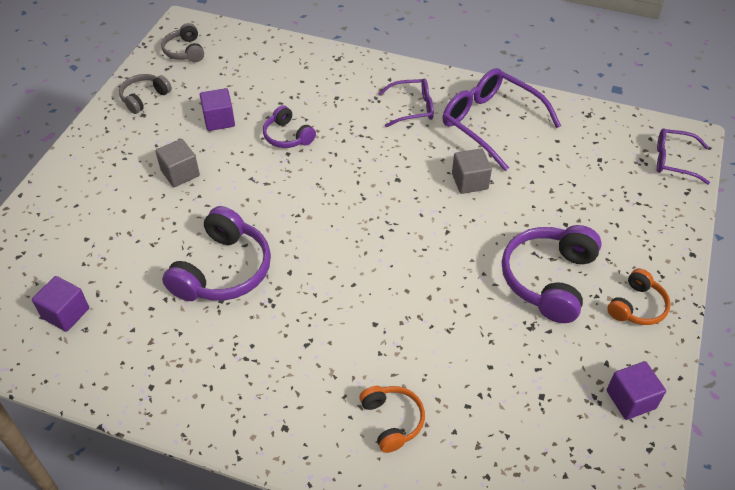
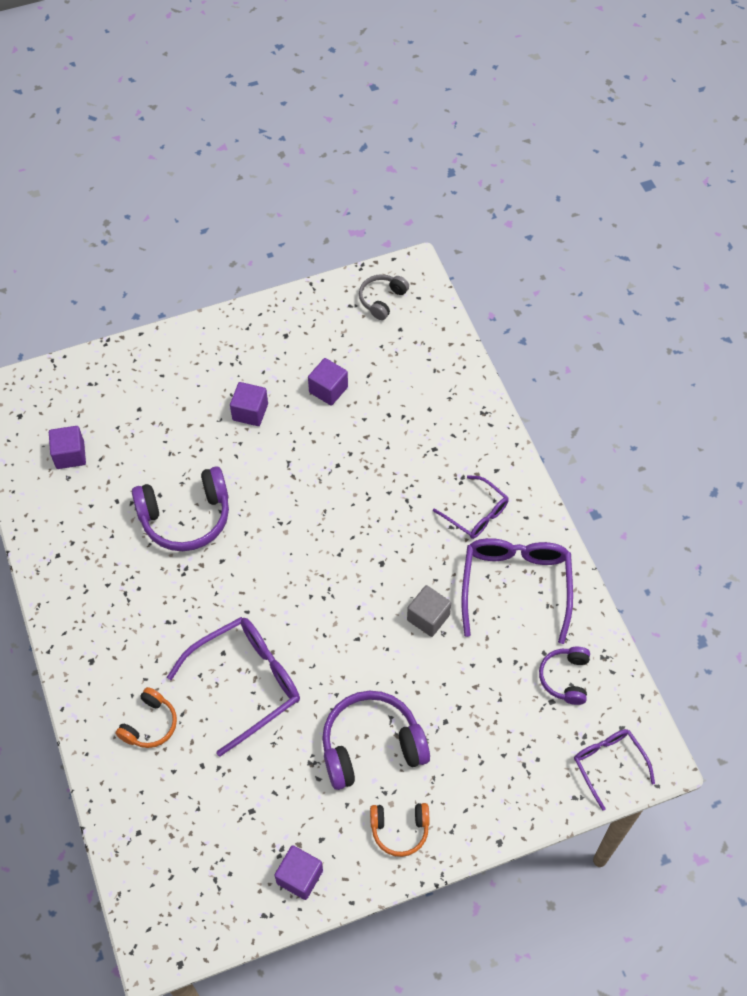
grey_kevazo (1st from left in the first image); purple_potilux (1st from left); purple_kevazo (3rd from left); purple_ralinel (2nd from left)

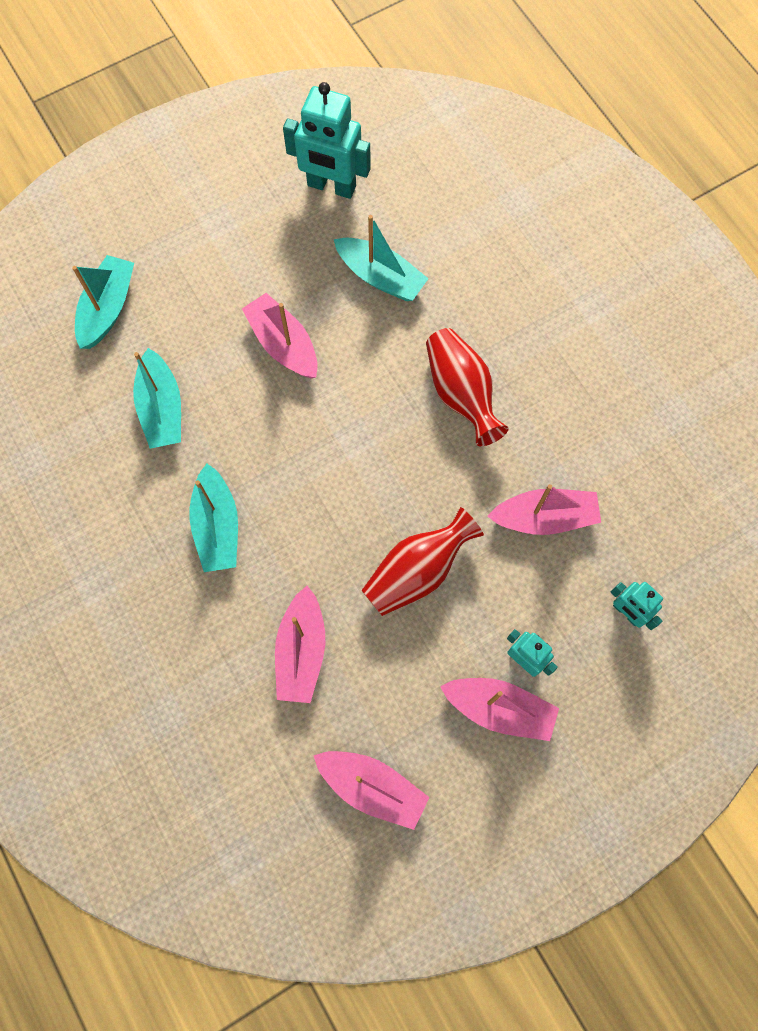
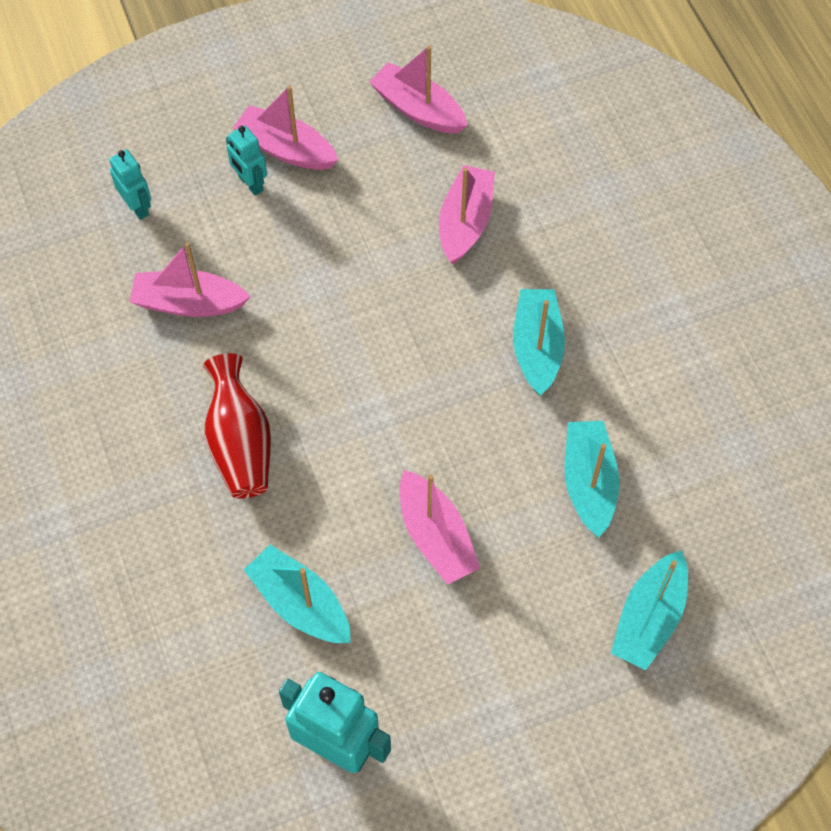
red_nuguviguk (1st from left in the first image)

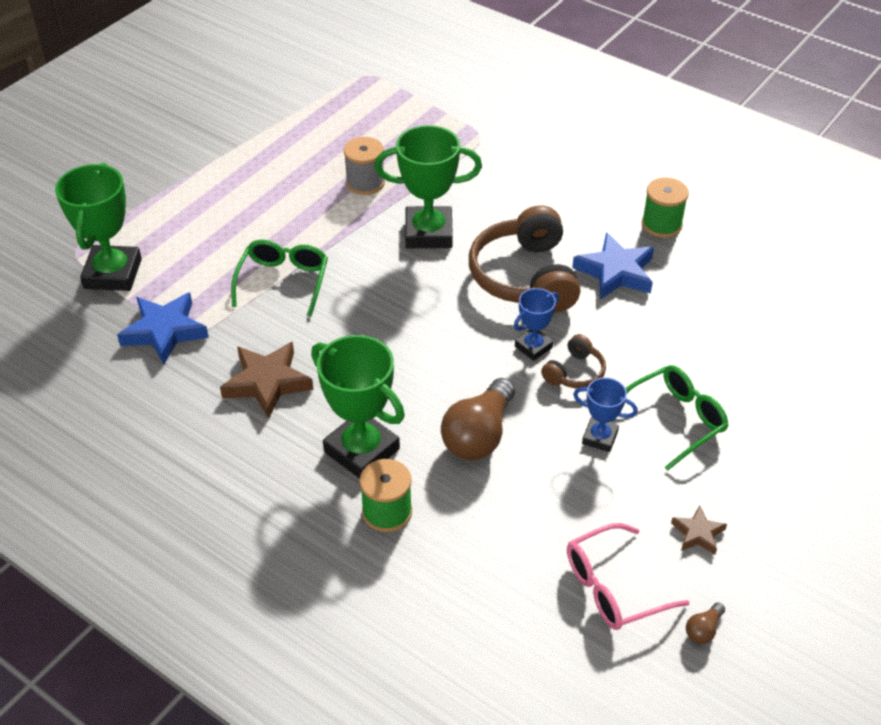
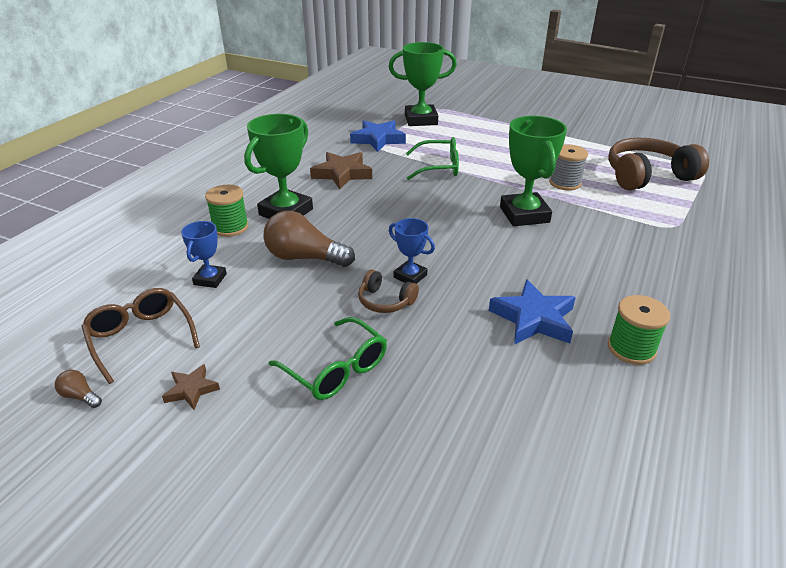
brown_kevazo (2nd from left); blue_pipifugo (1st from left); brown_potilux

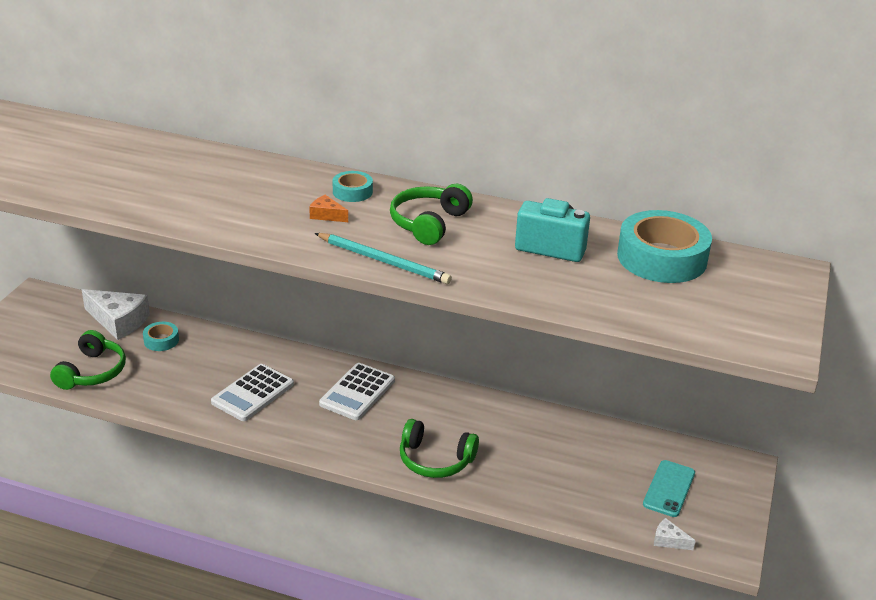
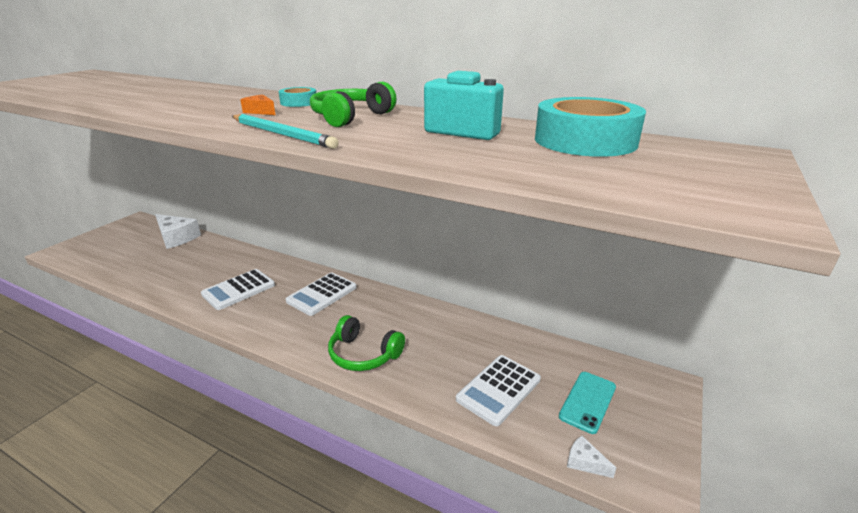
green_kevazo (1st from left in the first image); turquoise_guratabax (1st from left in the first image); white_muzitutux (3rd from left)

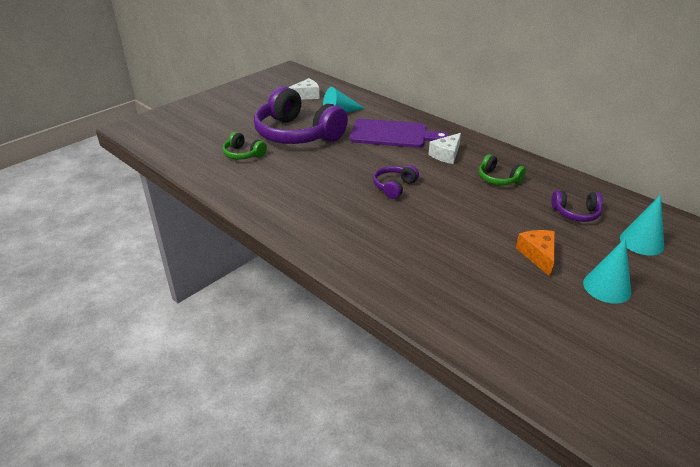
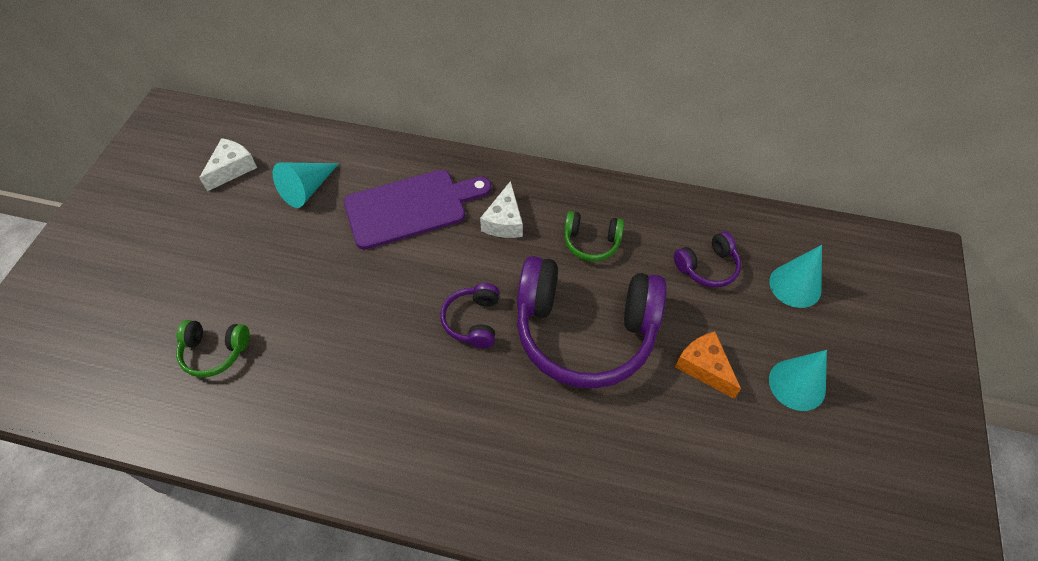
purple_kevazo (2nd from left)

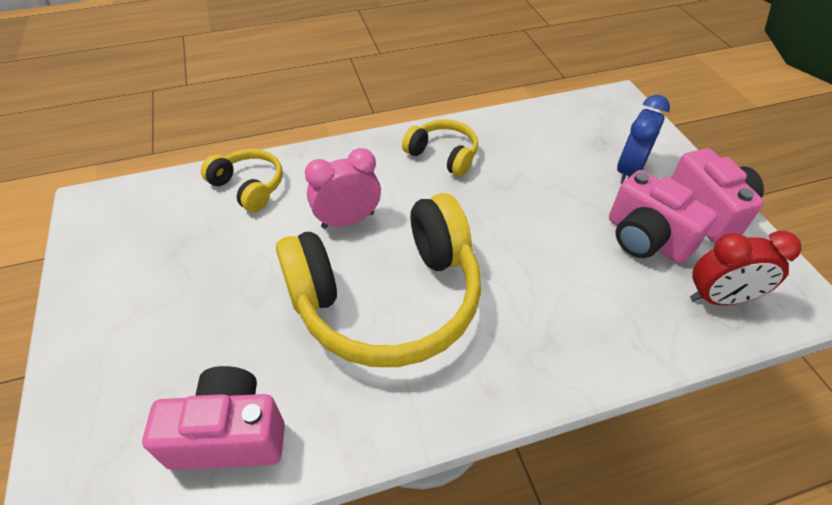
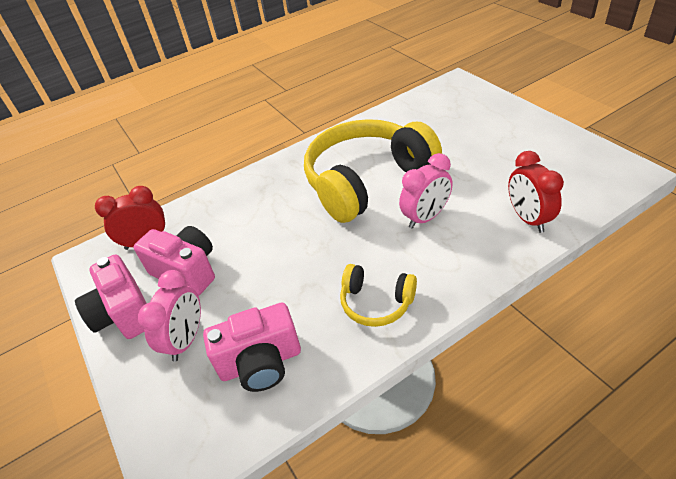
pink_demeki (3rd from left); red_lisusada (2nd from left); pink_lisusada (1st from left)

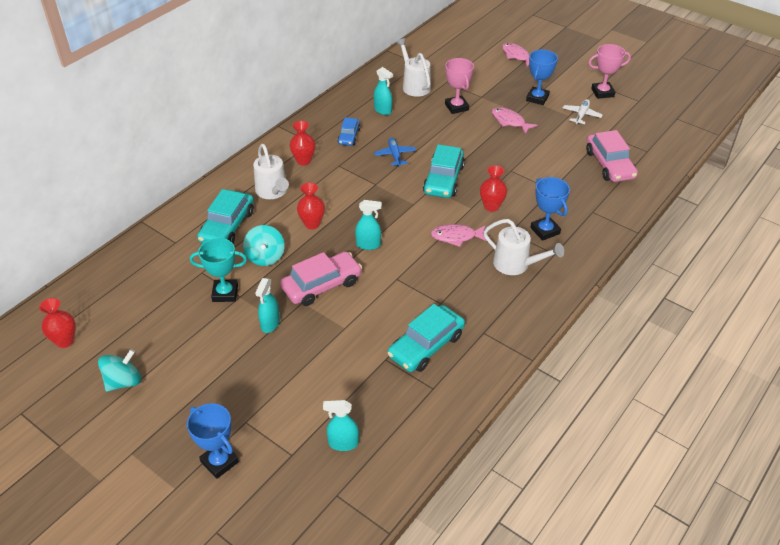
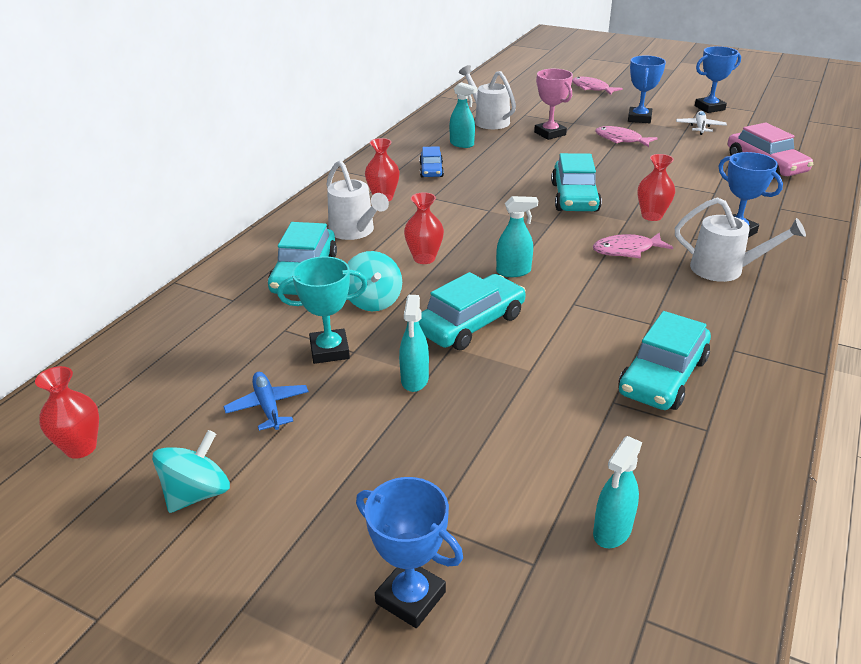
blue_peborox; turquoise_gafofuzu (2nd from left); blue_pipifugo (3rd from left); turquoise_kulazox (4th from left)

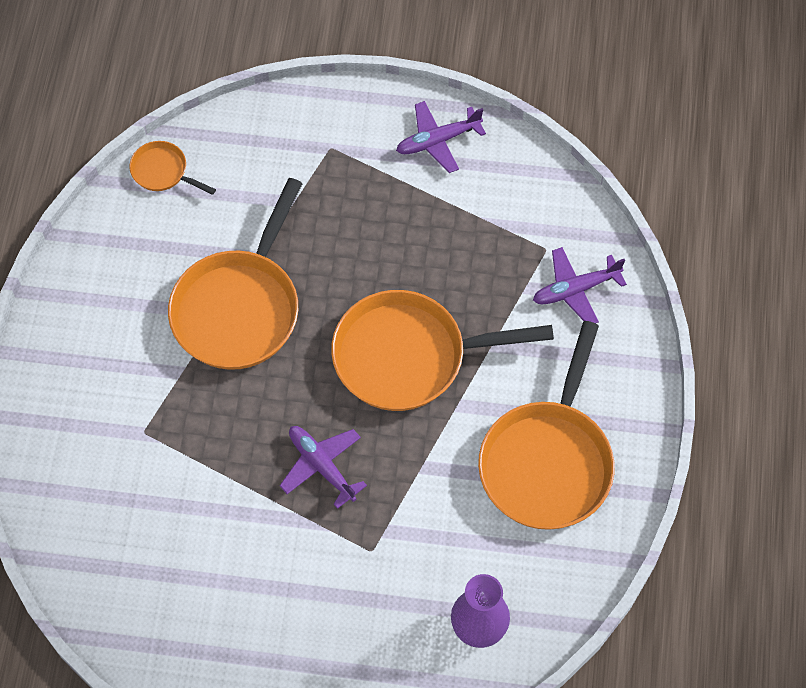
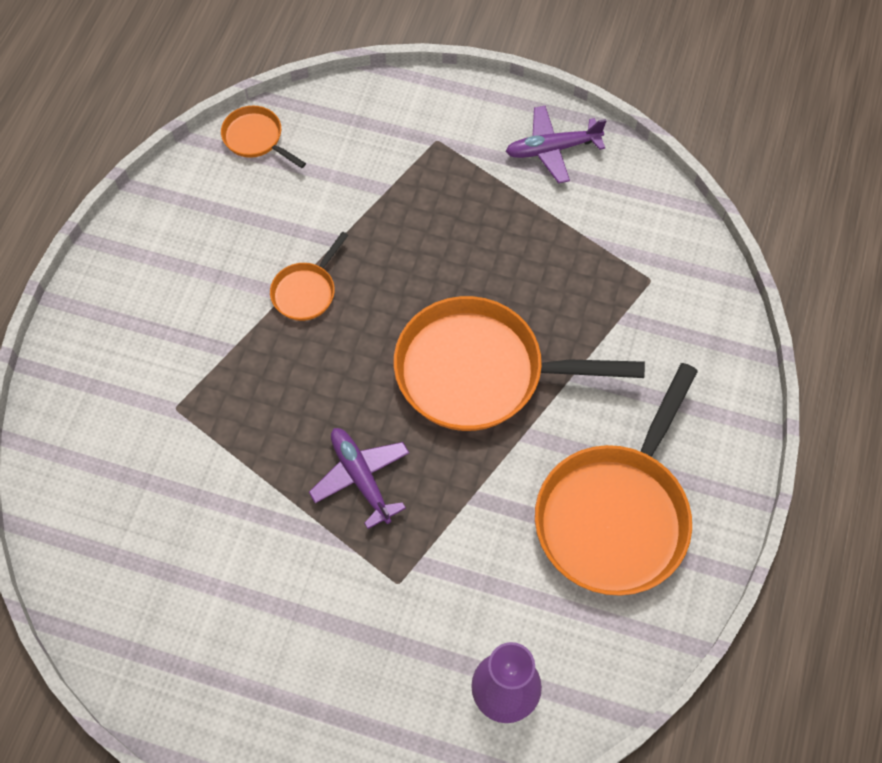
purple_peborox (3rd from left in the first image); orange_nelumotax (2nd from left)

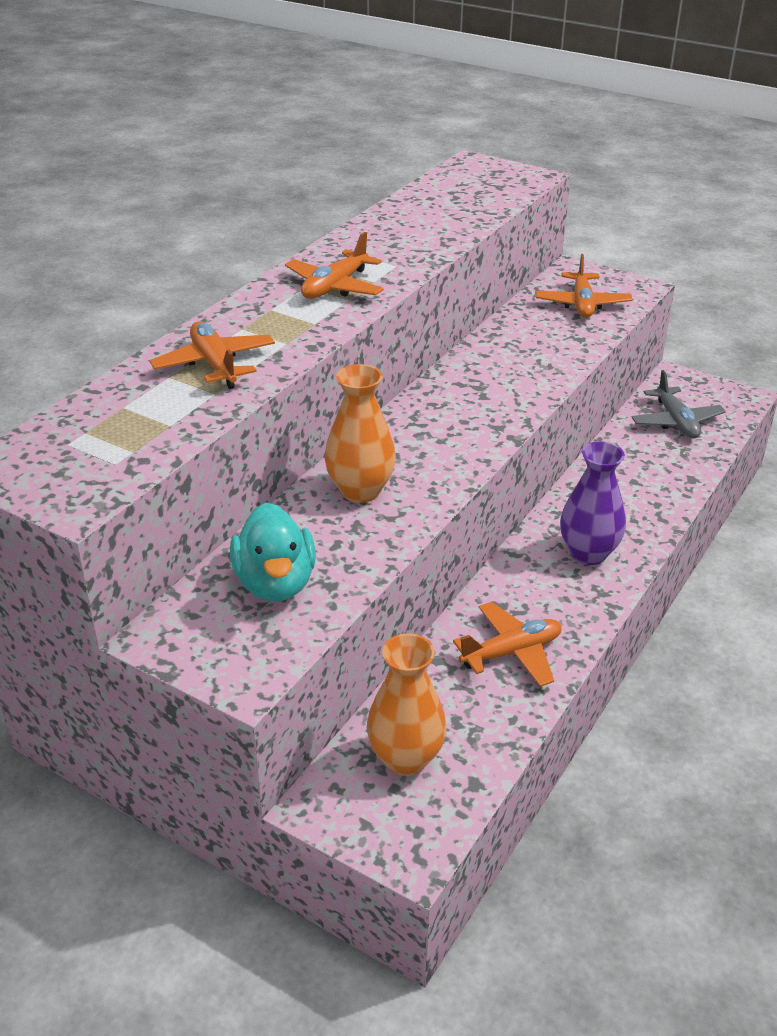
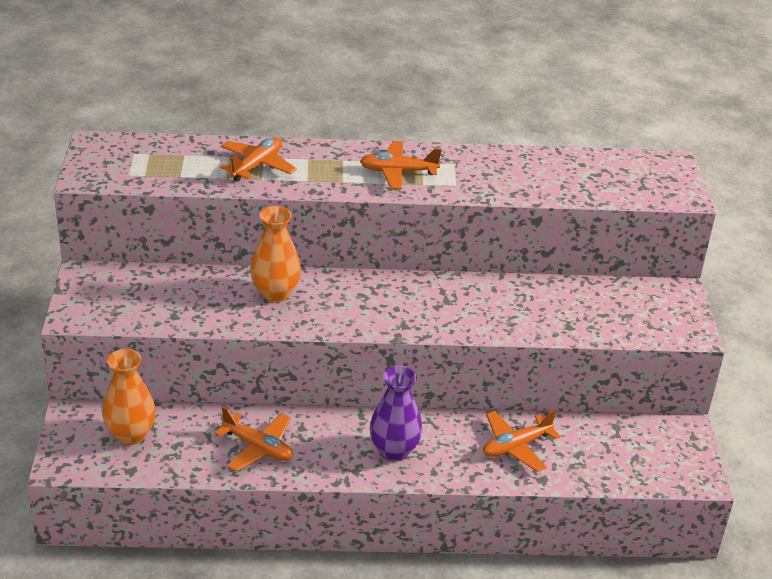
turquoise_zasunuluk; grey_peborox; orange_peborox (4th from left)

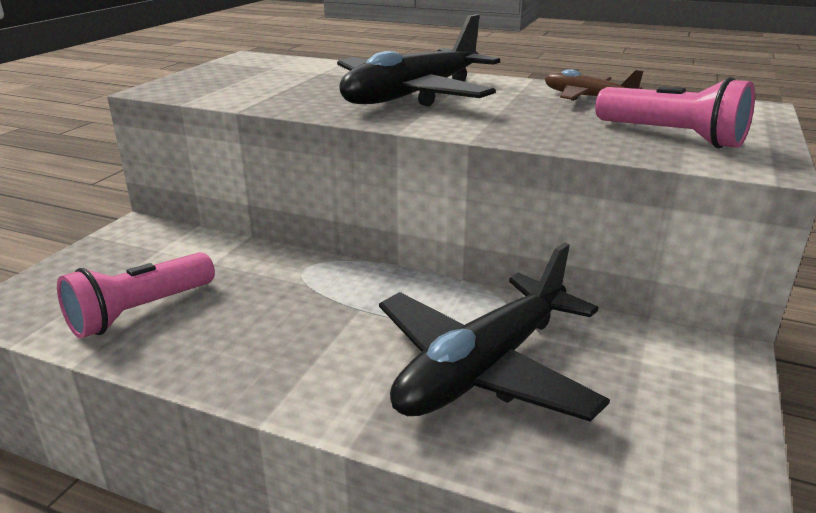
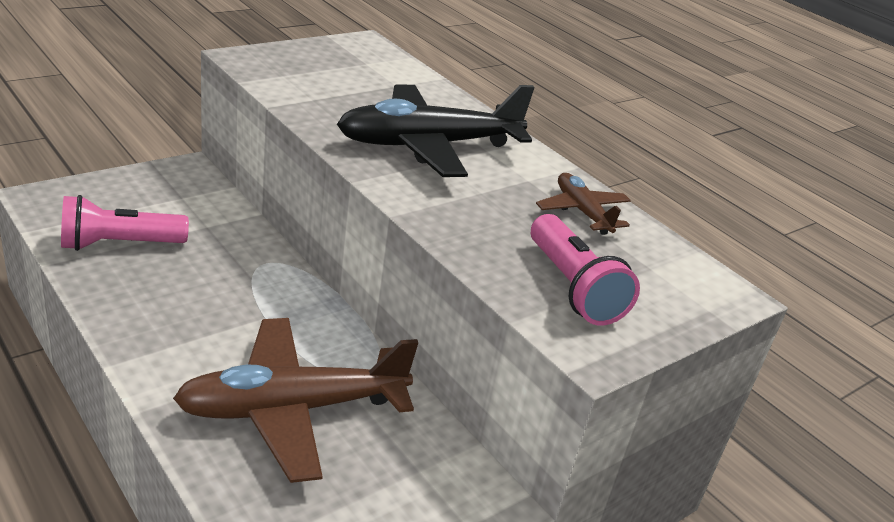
brown_peborox (1st from left)

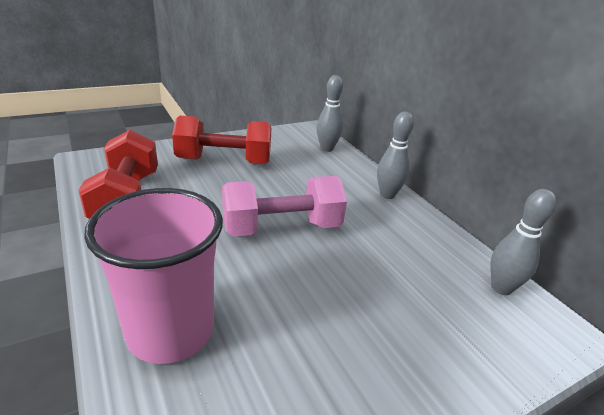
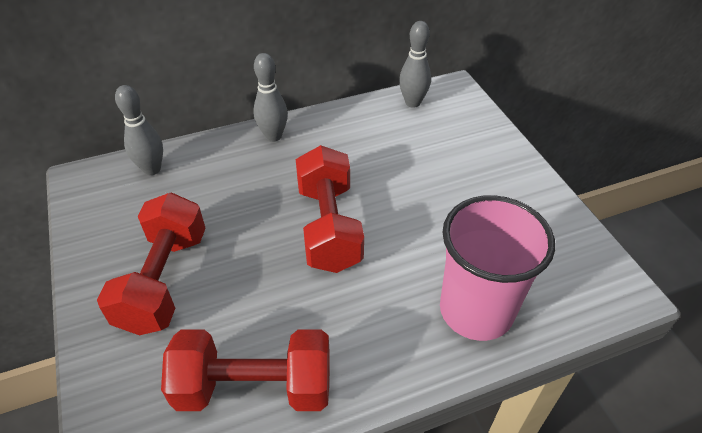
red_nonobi (3rd from left)

